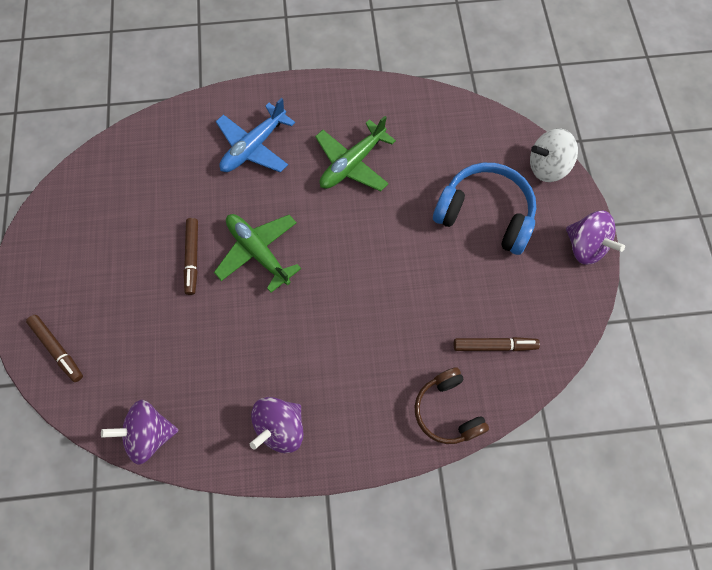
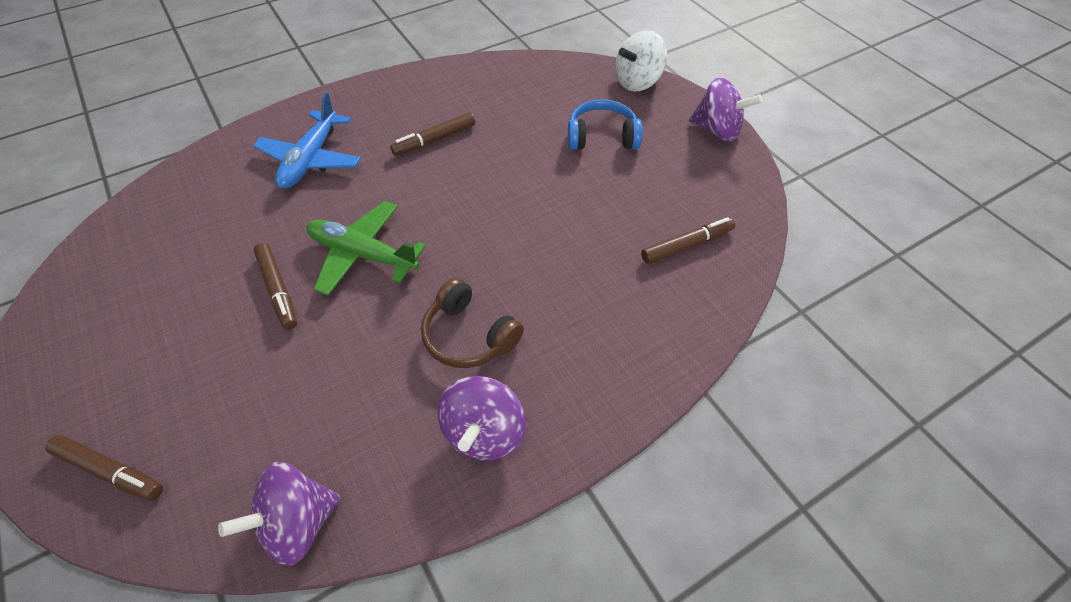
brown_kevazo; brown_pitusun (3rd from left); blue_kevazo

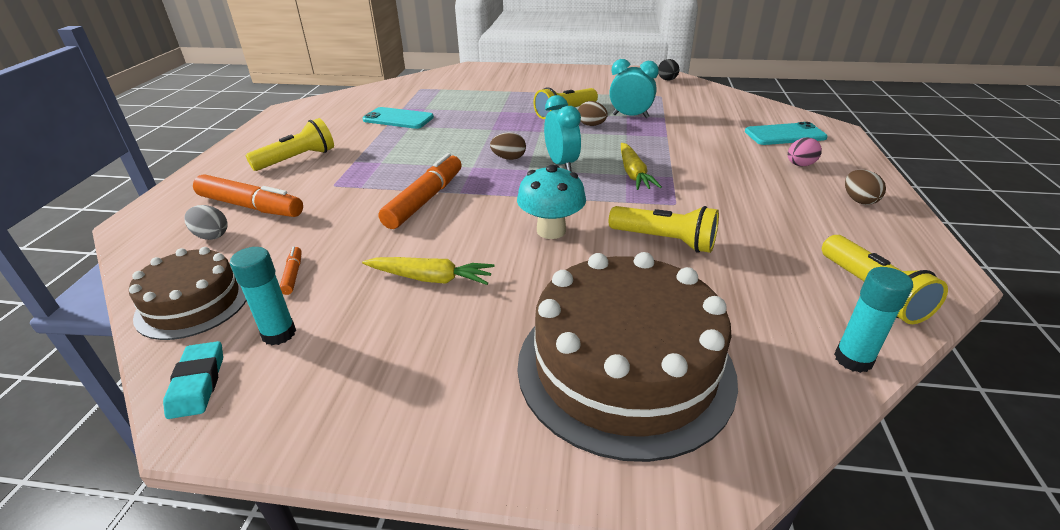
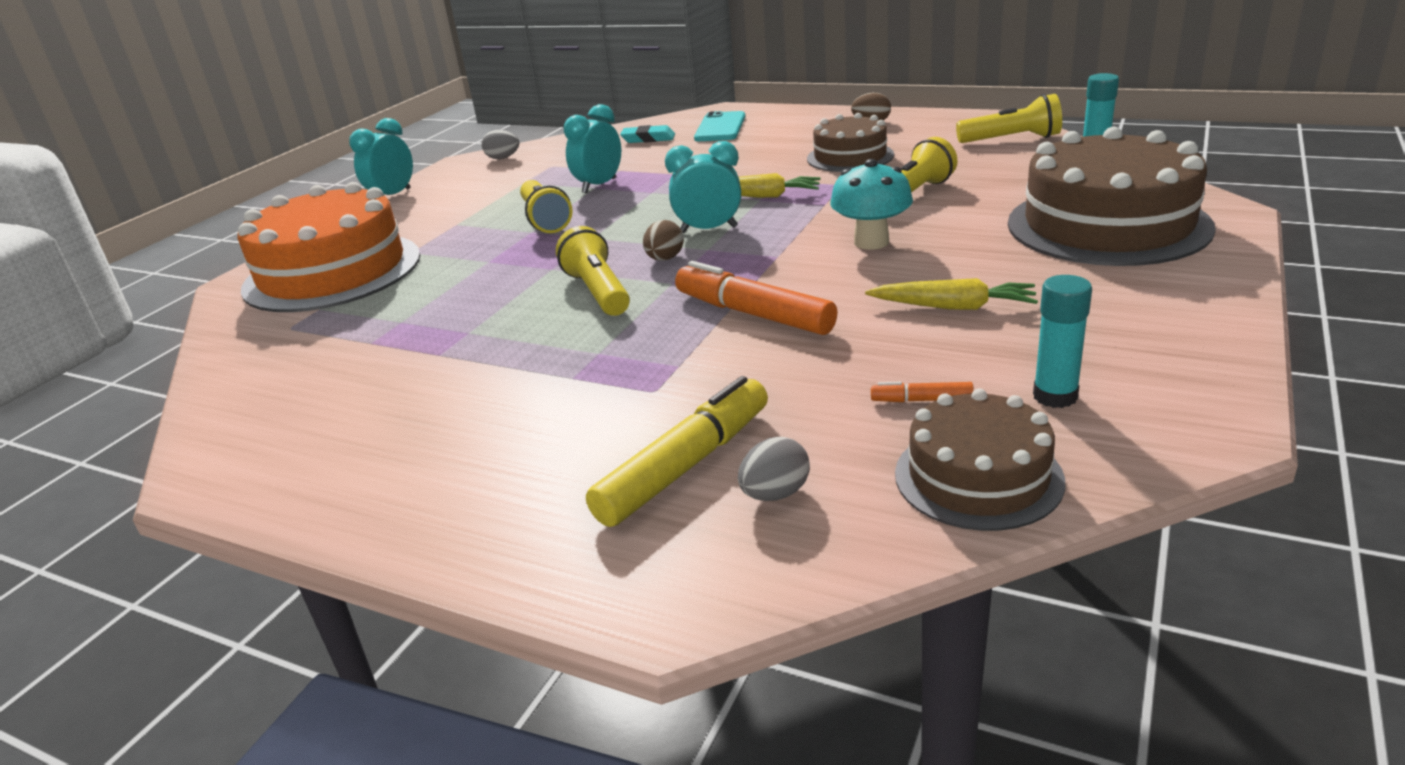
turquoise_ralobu (1st from left in the first image); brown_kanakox (2nd from left in the first image); pink_kanakox; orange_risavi; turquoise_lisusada (1st from left); brown_risavi (1st from left); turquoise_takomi; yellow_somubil (2nd from left); yellow_pitusun; grey_kanakox (1st from left); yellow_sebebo (2nd from left)

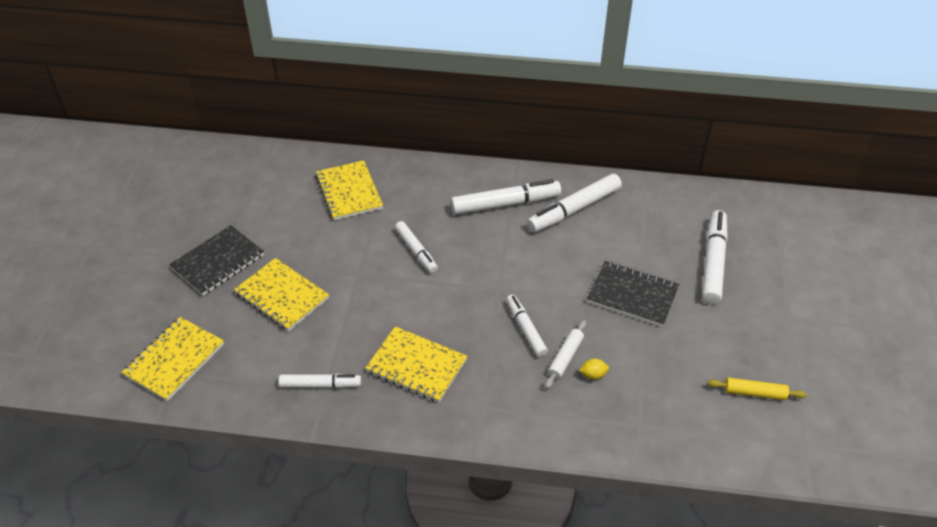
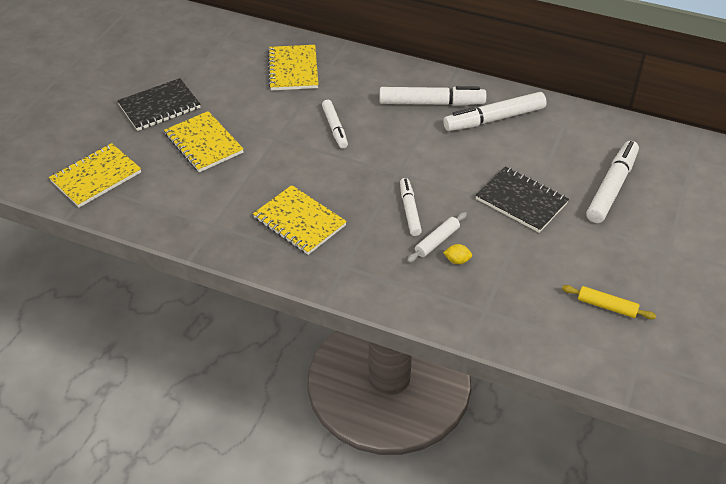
white_pitusun (1st from left in the first image)

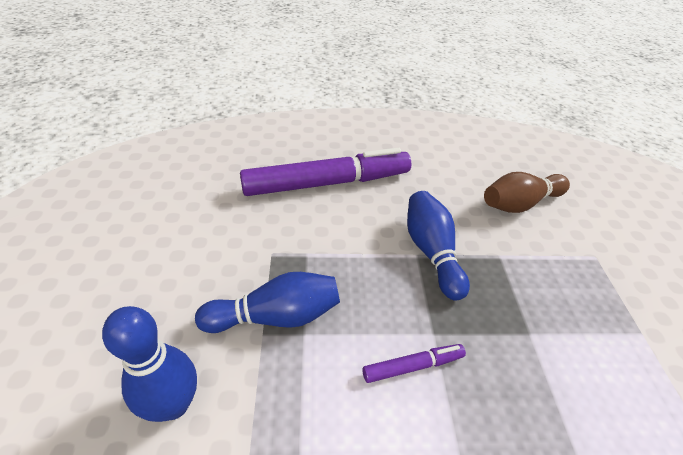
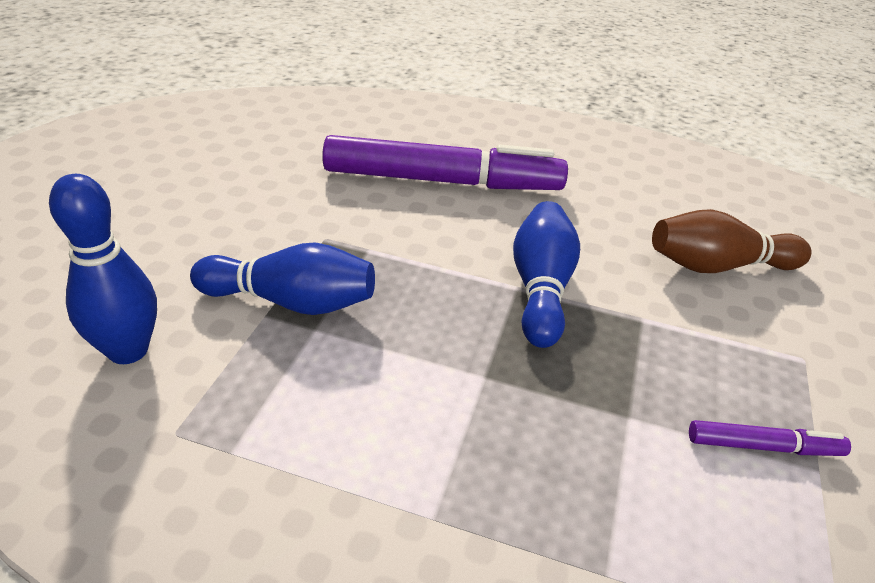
purple_pitusun (2nd from left)

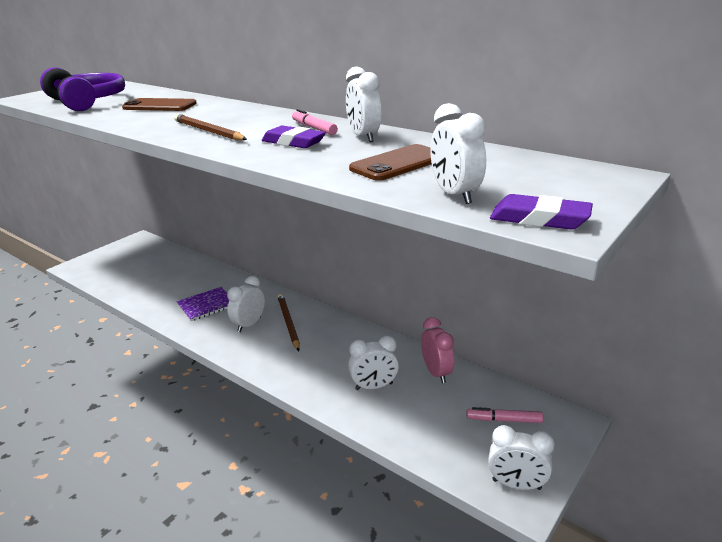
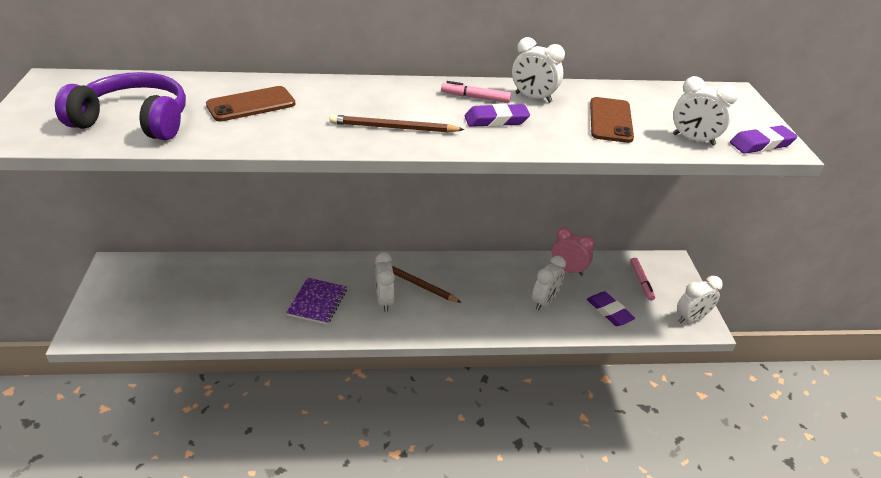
purple_takomi (2nd from left); pink_pitusun (2nd from left)

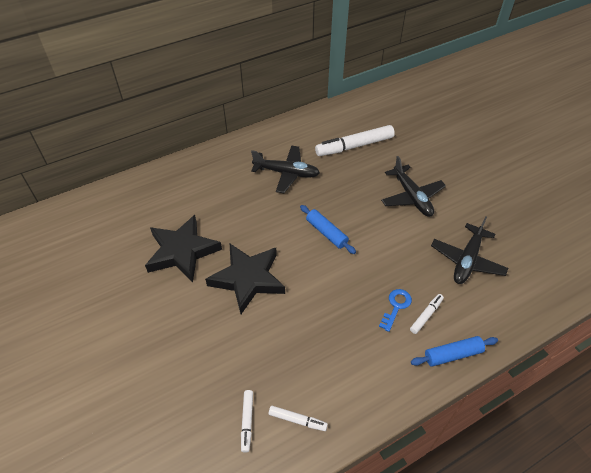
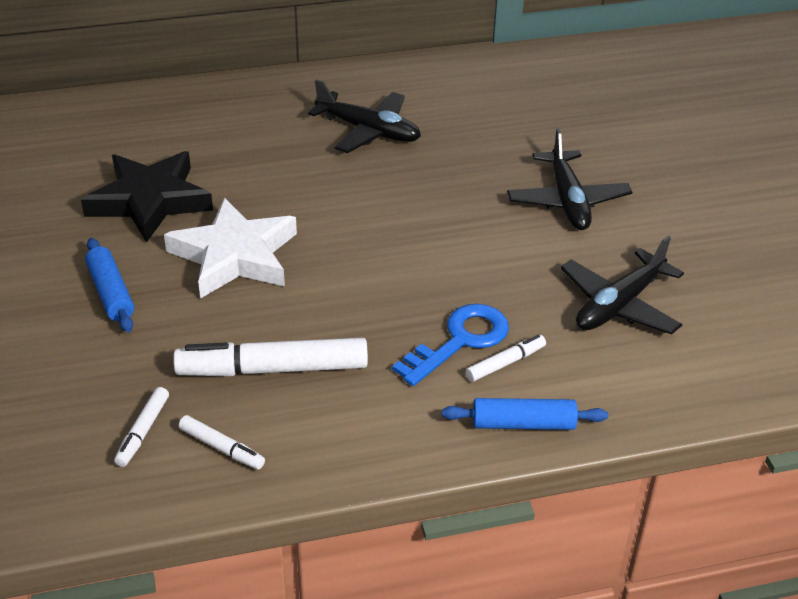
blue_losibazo (1st from left); white_pitusun (3rd from left); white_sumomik; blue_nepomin

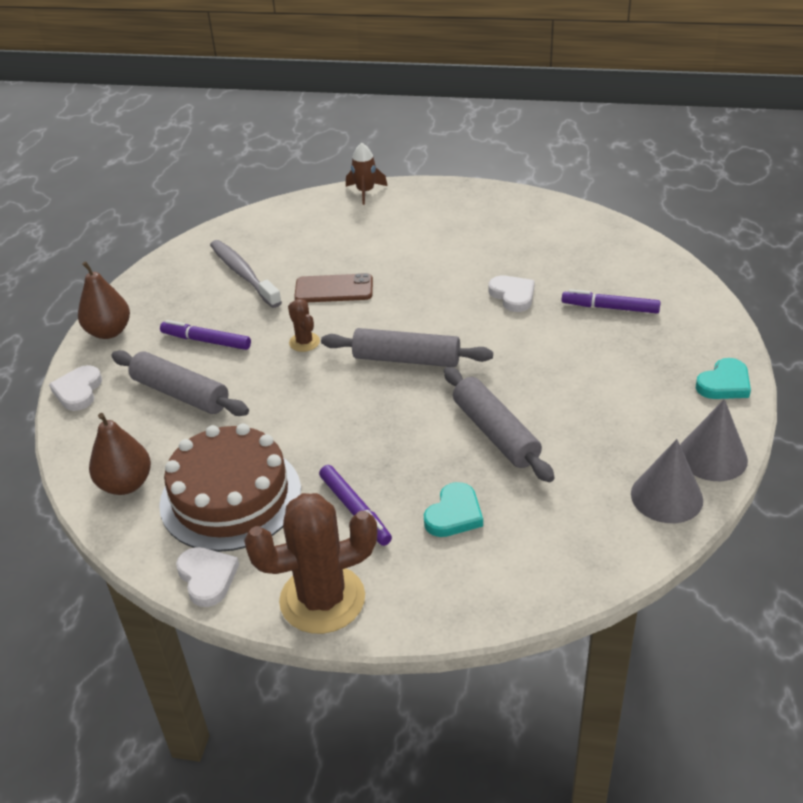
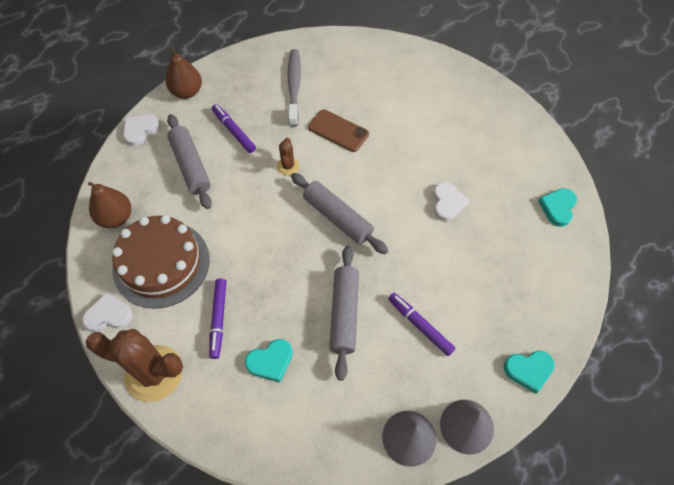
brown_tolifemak; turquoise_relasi (3rd from left); purple_pitusun (3rd from left); white_relasi (1st from left)

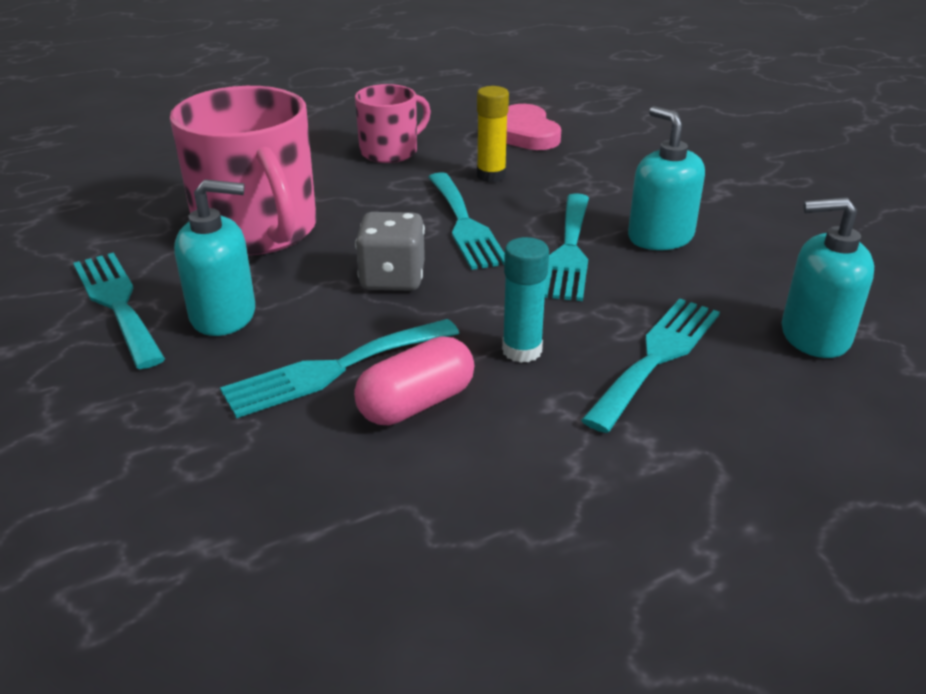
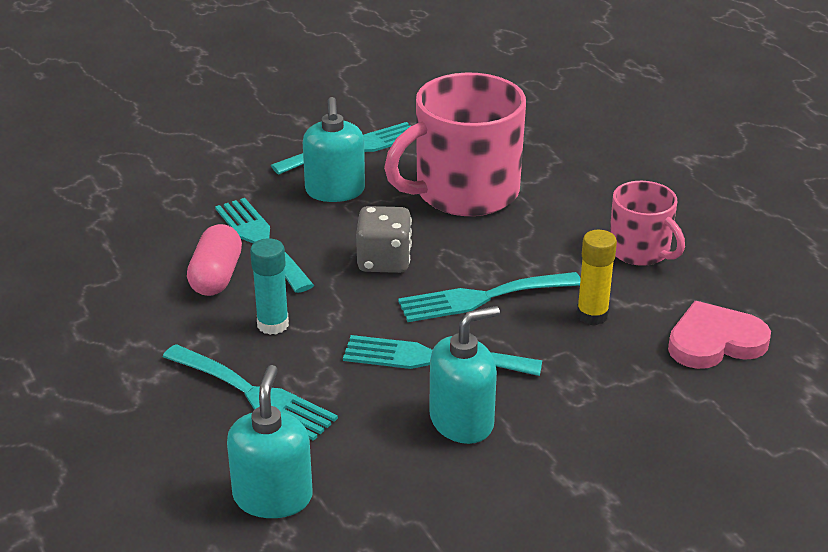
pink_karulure

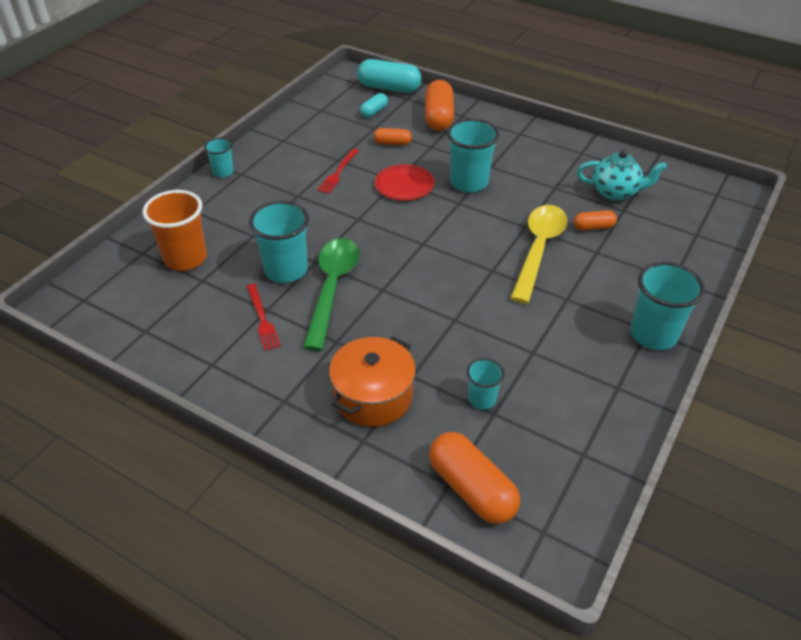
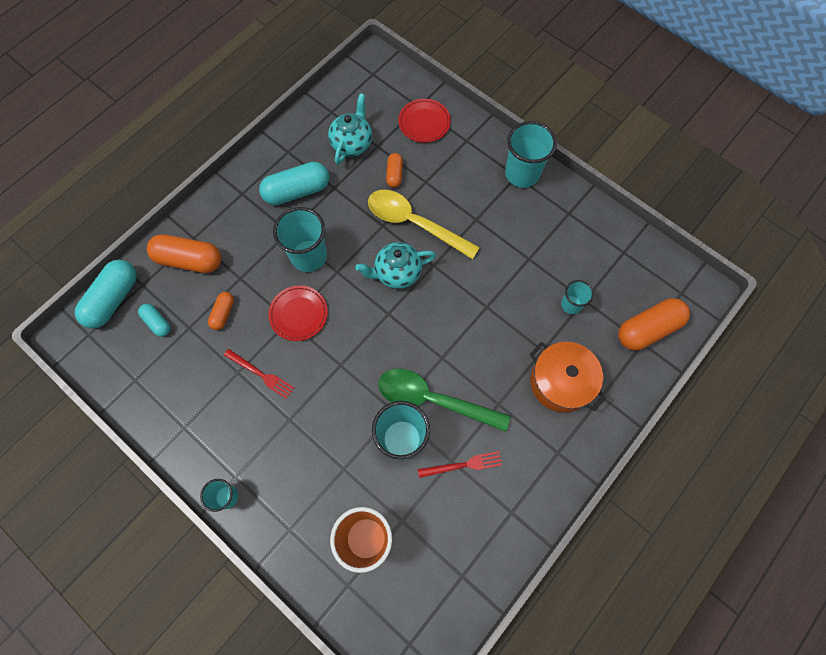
turquoise_karulure (3rd from left); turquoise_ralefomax (2nd from left); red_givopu (2nd from left)

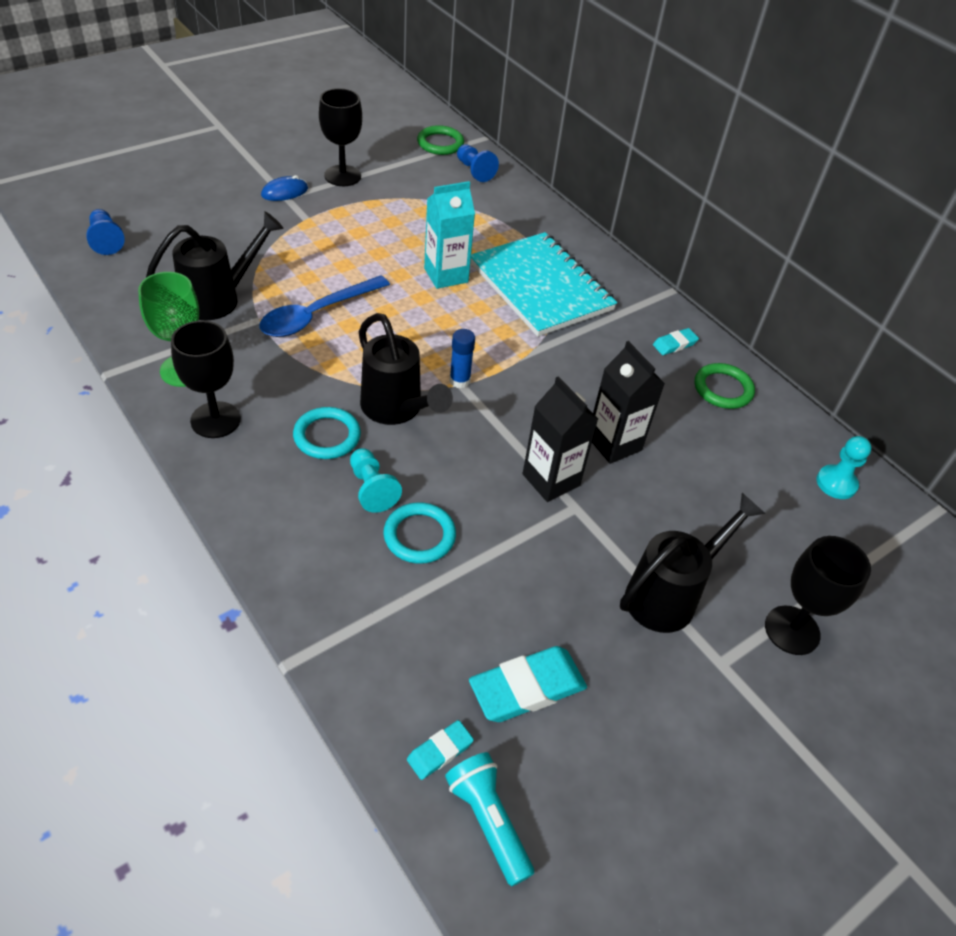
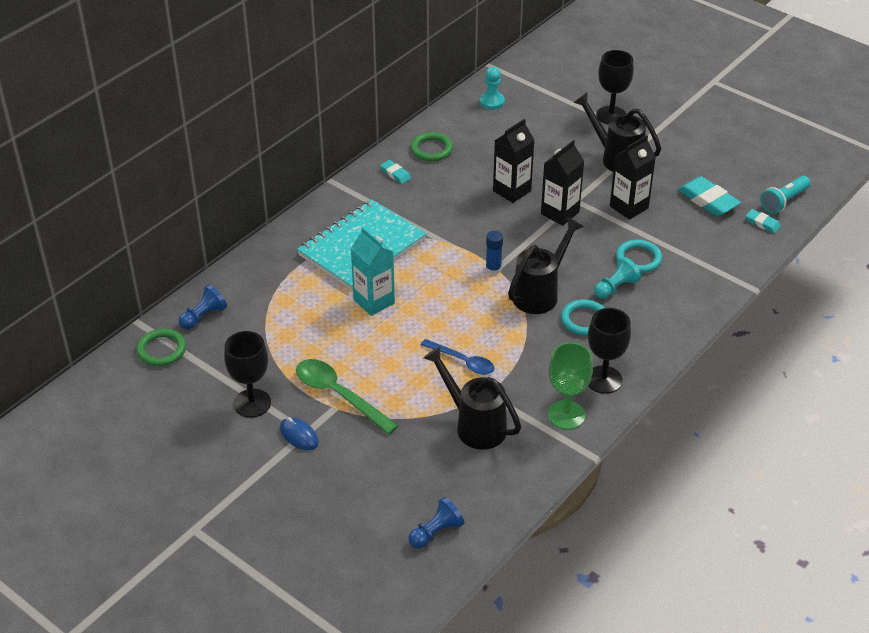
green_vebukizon; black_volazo (3rd from left); blue_vebukizon

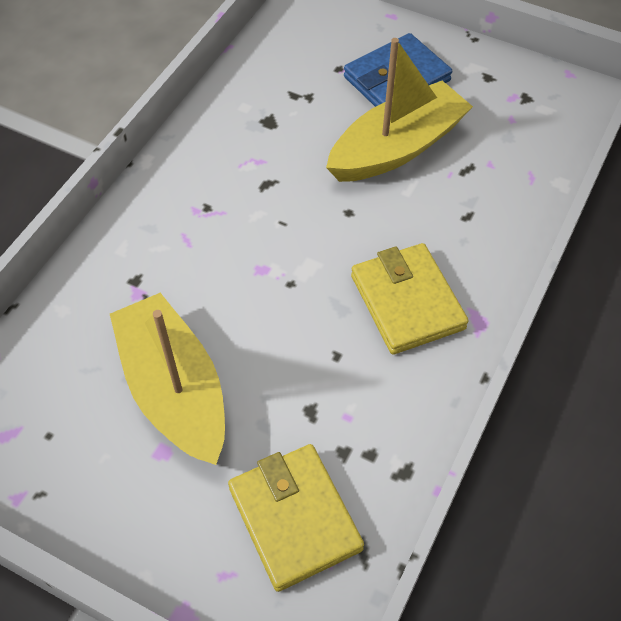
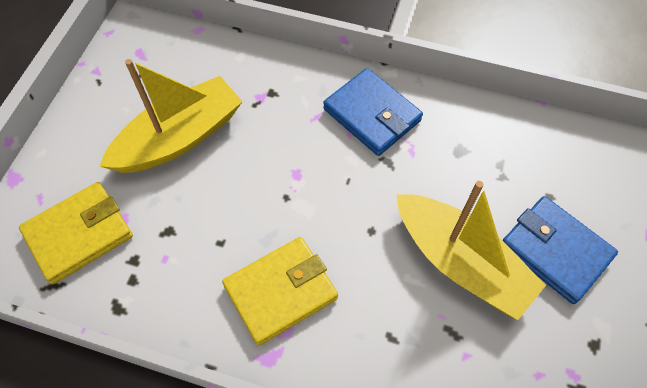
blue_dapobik (1st from left)

